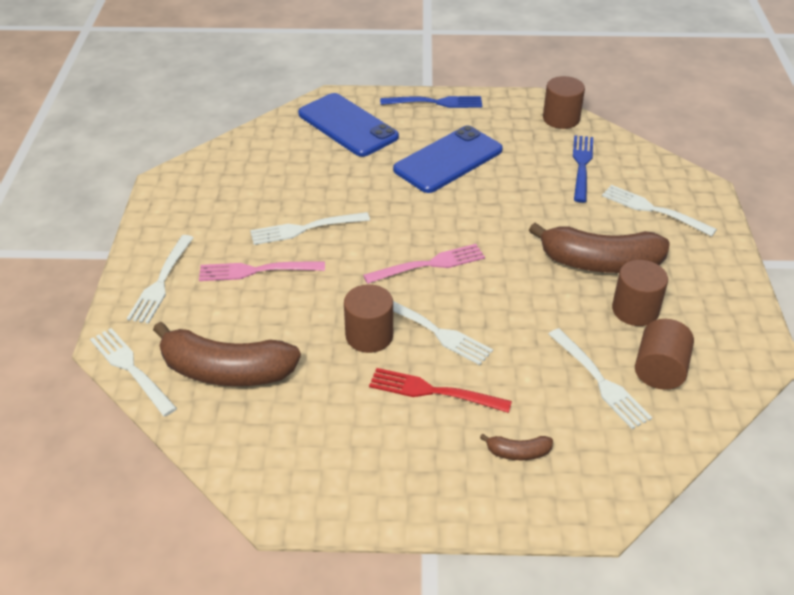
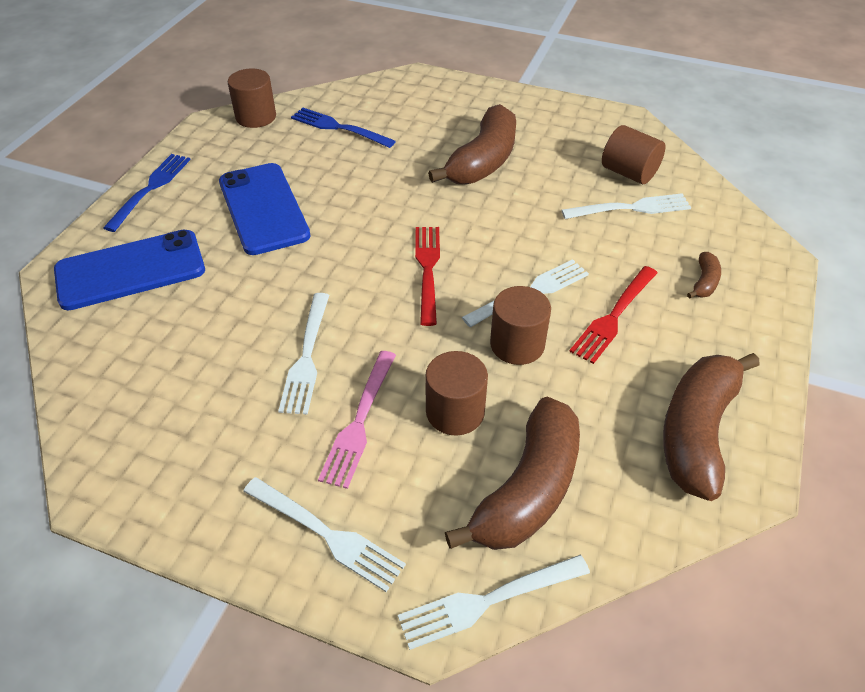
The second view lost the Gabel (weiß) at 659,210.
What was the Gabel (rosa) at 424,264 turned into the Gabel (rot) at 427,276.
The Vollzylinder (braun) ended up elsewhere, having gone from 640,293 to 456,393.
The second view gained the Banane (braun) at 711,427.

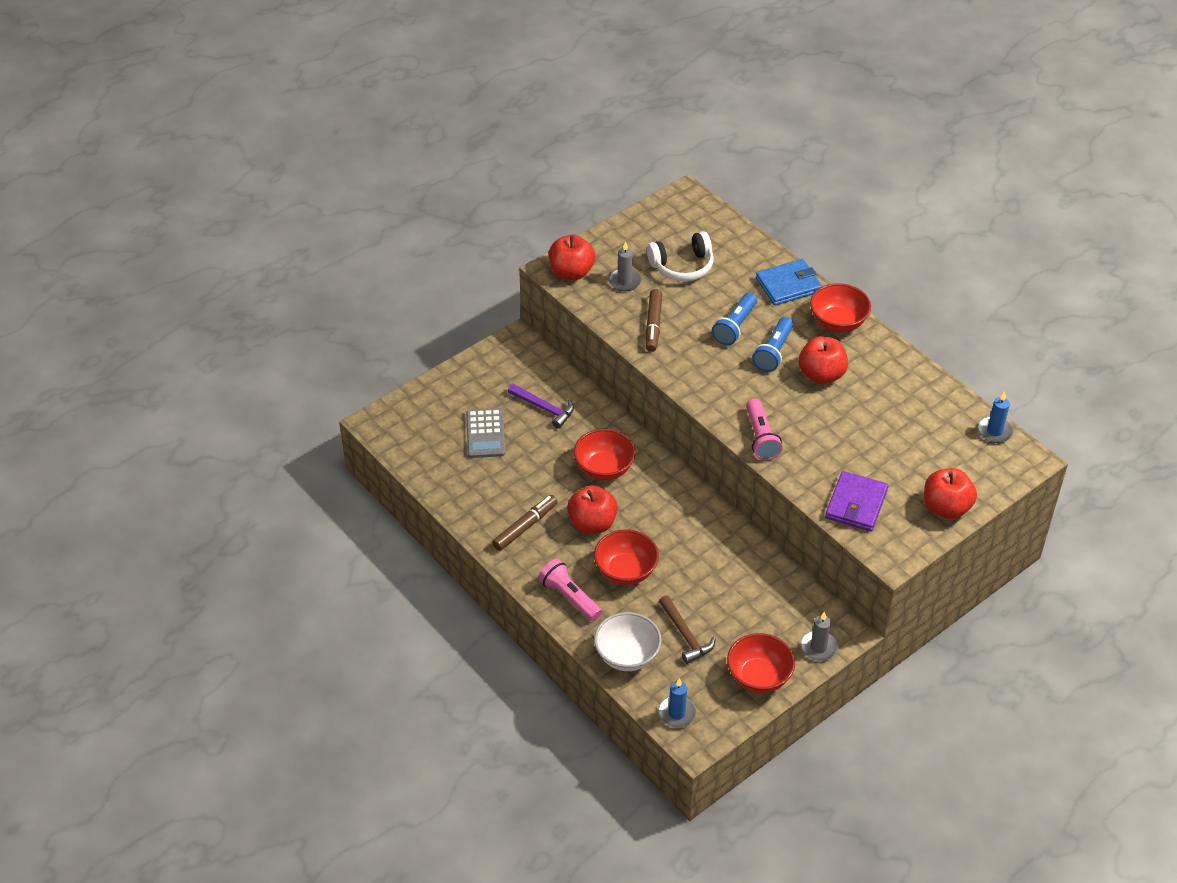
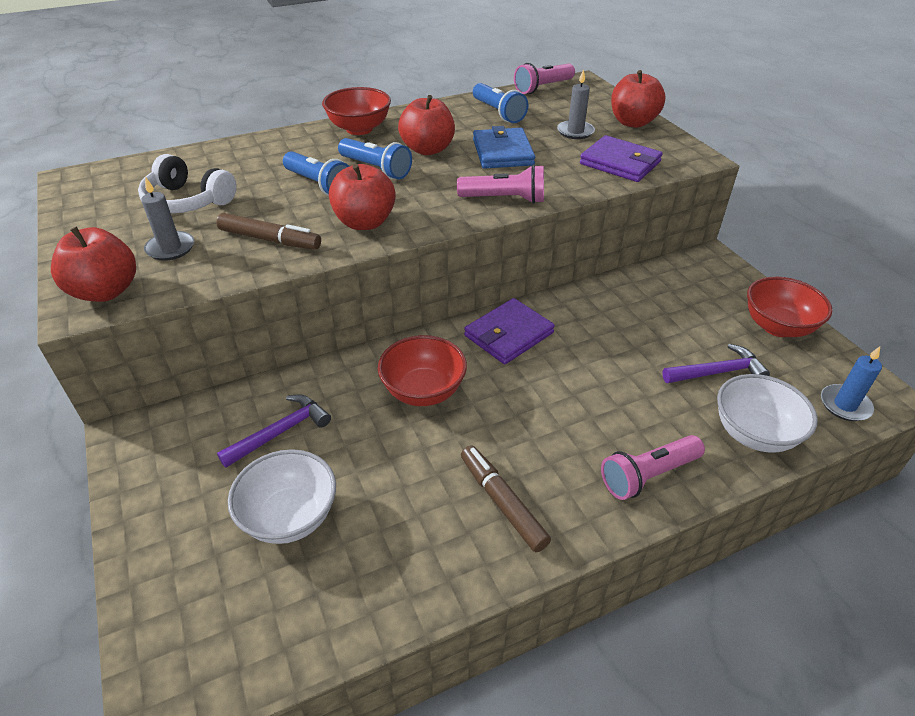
The Kopfhörer (weiß) at 680,256 ended up facing another way, 120 degrees clockwise from before.
The Geldbörse (blau) ended up elsewhere, having gone from 789,282 to 504,147.
Where the Kerze (blau) stood at 995,417, the Taschenlampe (rosa) came to stand at 544,78.
Where the Taschenrechner (grau) stood at 485,433, the Schüssel (weiß) came to stand at 282,496.
The Apfel (rot) ended up elsewhere, having gone from 592,509 to 362,197.
The second view lost the Schüssel (rot) at 626,557.
What was the Hammer (braun) at 687,629 turned into the Hammer (lila) at 716,363.
The Kerze (grau) ended up elsewhere, having gone from 819,636 to 576,104.
The second view gained the Taschenlampe (blau) at 500,103.
The second view gained the Geldbörse (lila) at 509,331.

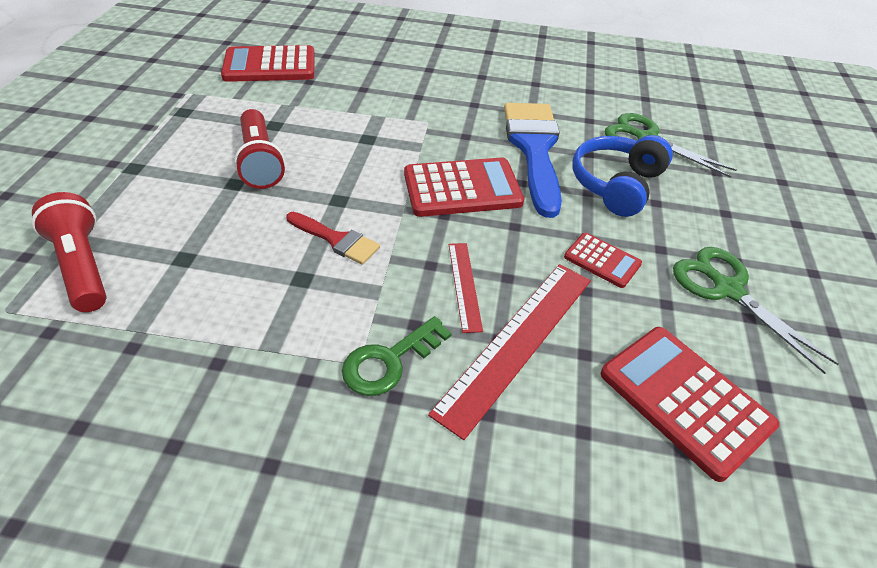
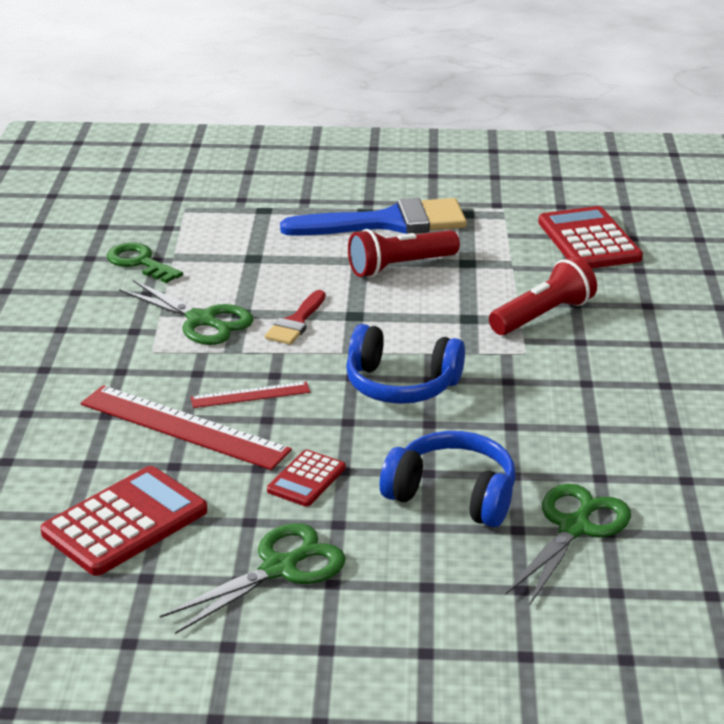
The Pinsel (blau) ended up elsewhere, having gone from 533,160 to 373,217.
Where the Taschenrechner (rot) stood at 464,187, the Kopfhörer (blau) came to stand at 405,364.
The Taschenlampe (rot) ended up elsewhere, having gone from 68,252 to 543,295.
The Schlüssel (grün) ended up elsewhere, having gone from 397,356 to 145,263.
The second view gained the Schere (grün) at 186,312.

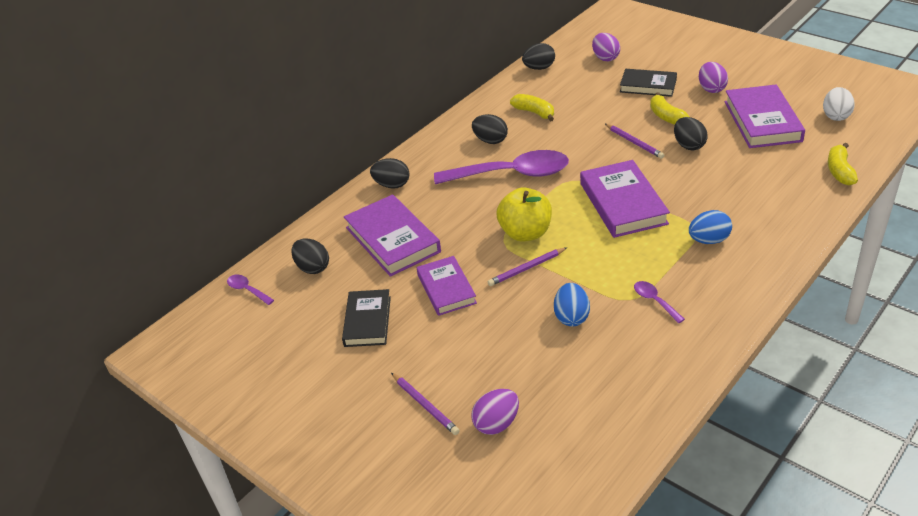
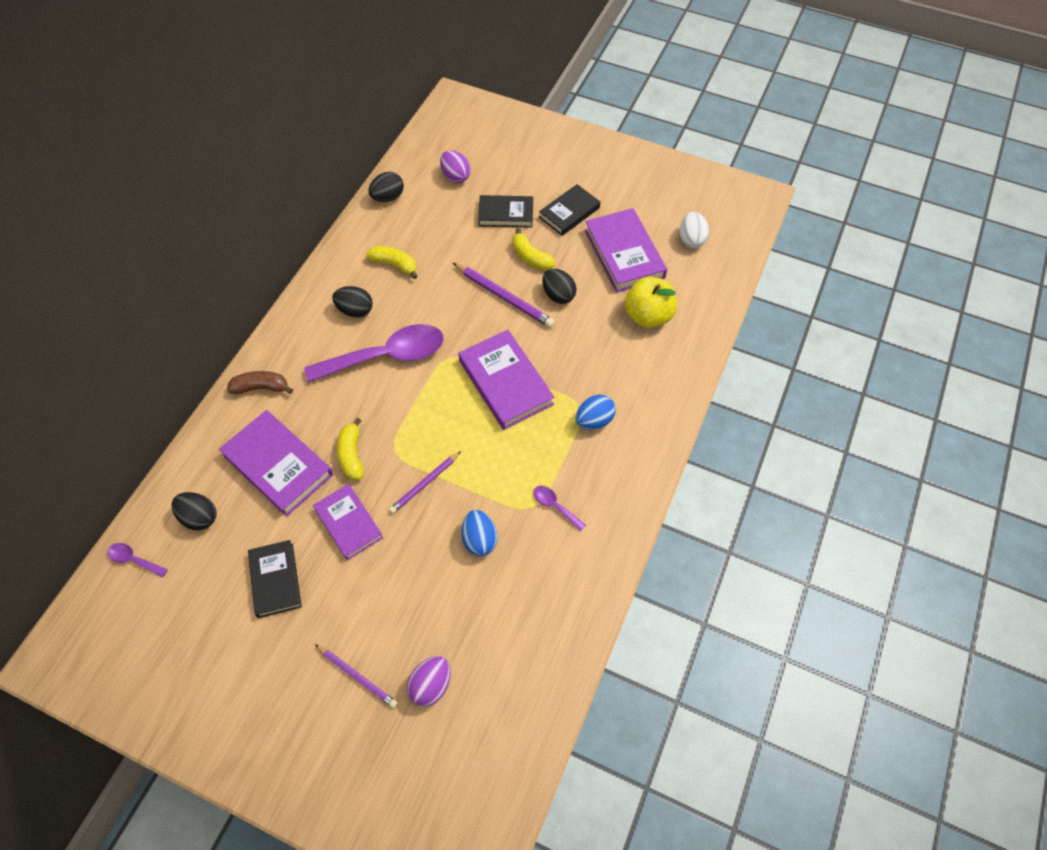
Where the Ei (lila) stood at 713,77, the Buch (schwarz) came to stand at 569,210.
The size of the Bleistift (lila) at 634,141 changed by a factor of 1.54.
The Banane (gelb) ended up elsewhere, having gone from 843,164 to 350,449.
Where the Ei (schwarz) stood at 389,173, the Banane (braun) came to stand at 260,382.
The Apfel (gelb) ended up elsewhere, having gone from 524,214 to 650,302.

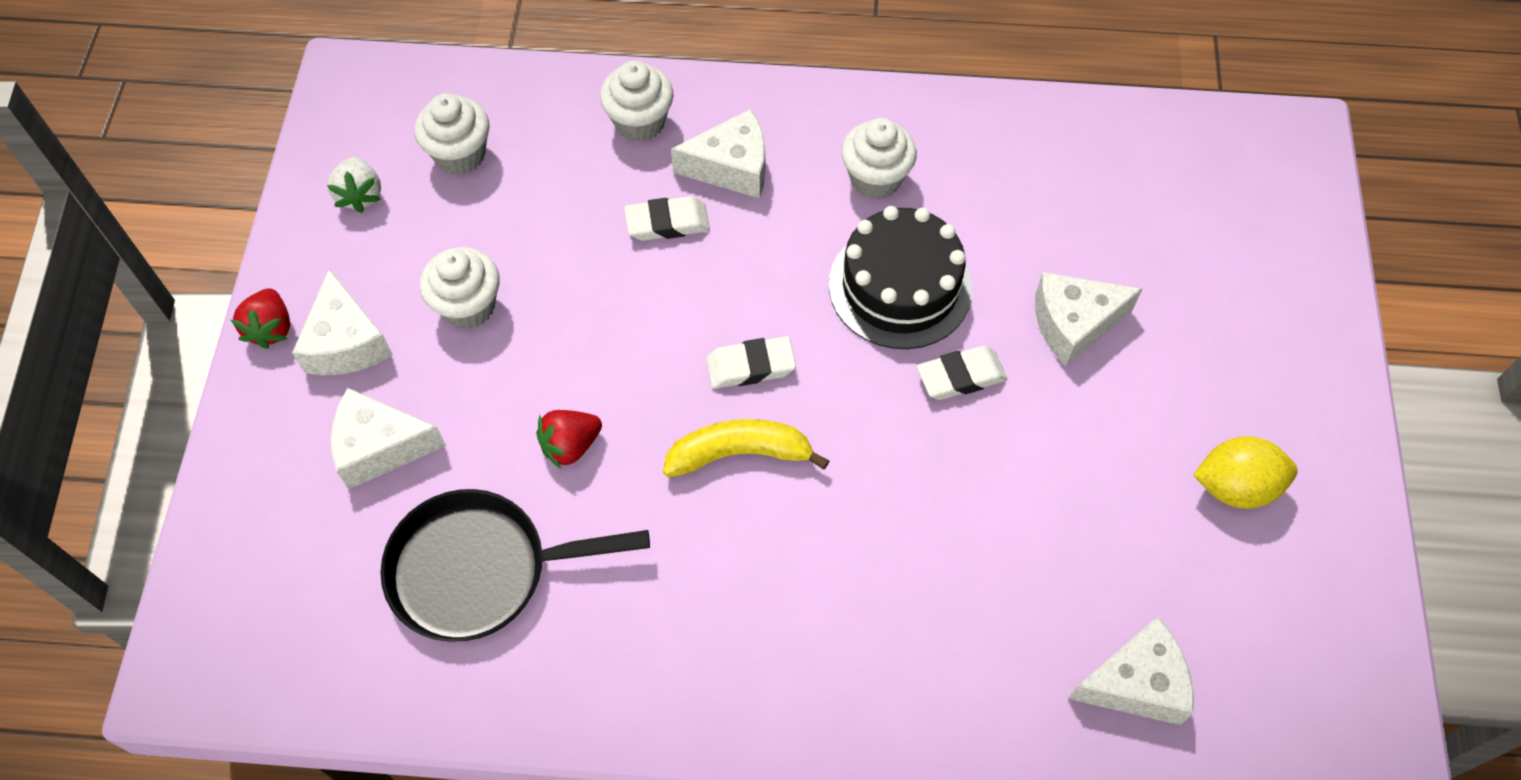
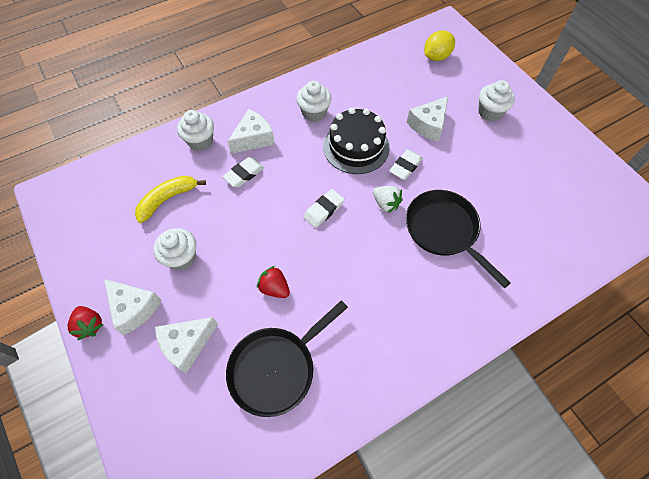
The Muffin (weiß) ended up elsewhere, having gone from 452,133 to 496,100.
The Erdbeere (weiß) ended up elsewhere, having gone from 354,185 to 388,199.
The Erdbeere (rot) at 569,439 ended up facing another way, 105 degrees clockwise from before.
The Banane (gelb) ended up elsewhere, having gone from 746,448 to 170,199.
The Zitrone (gelb) ended up elsewhere, having gone from 1245,472 to 439,45.
The second view lost the Käse (weiß) at 1131,670.
The second view gained the Pfanne (schwarz) at 458,239.

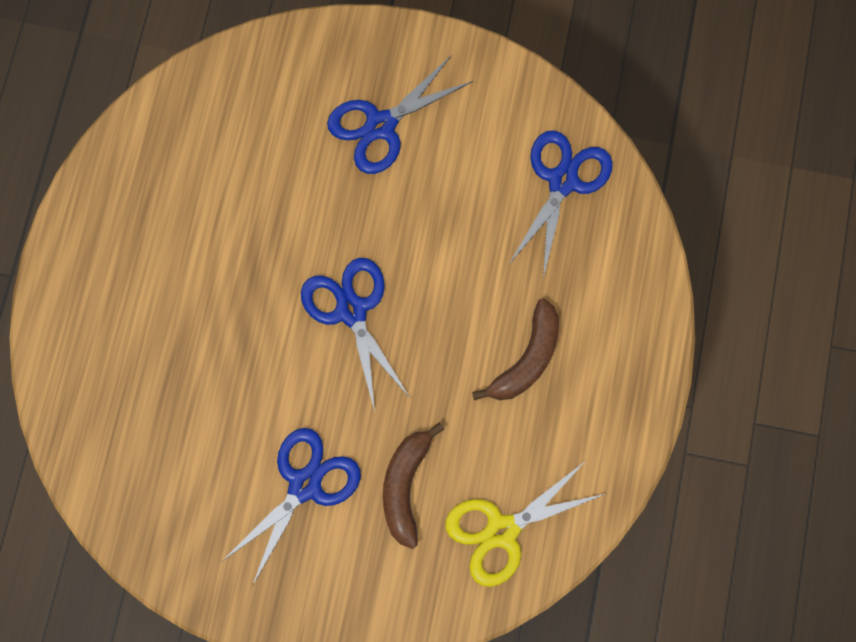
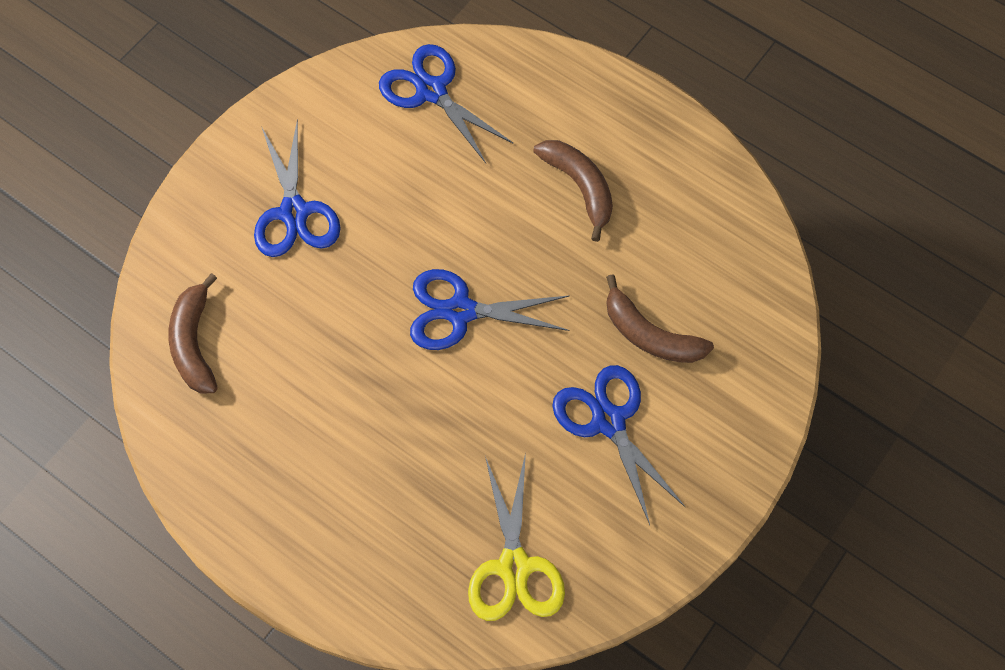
The Schere (gelb) ended up elsewhere, having gone from 525,524 to 516,537.
The second view gained the Banane (braun) at 193,333.

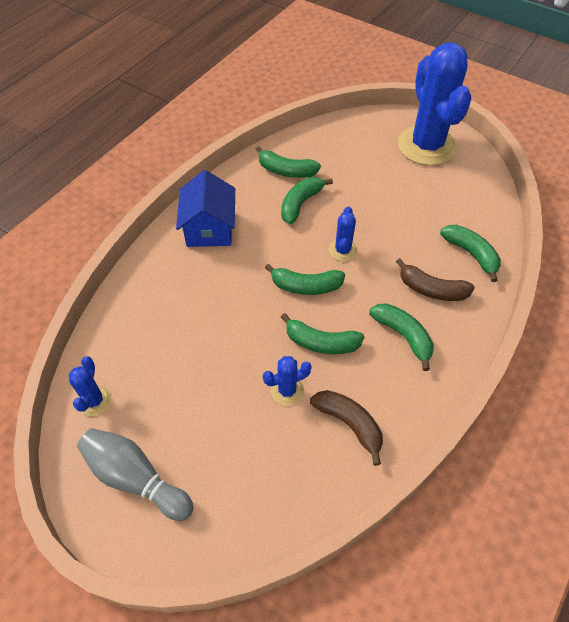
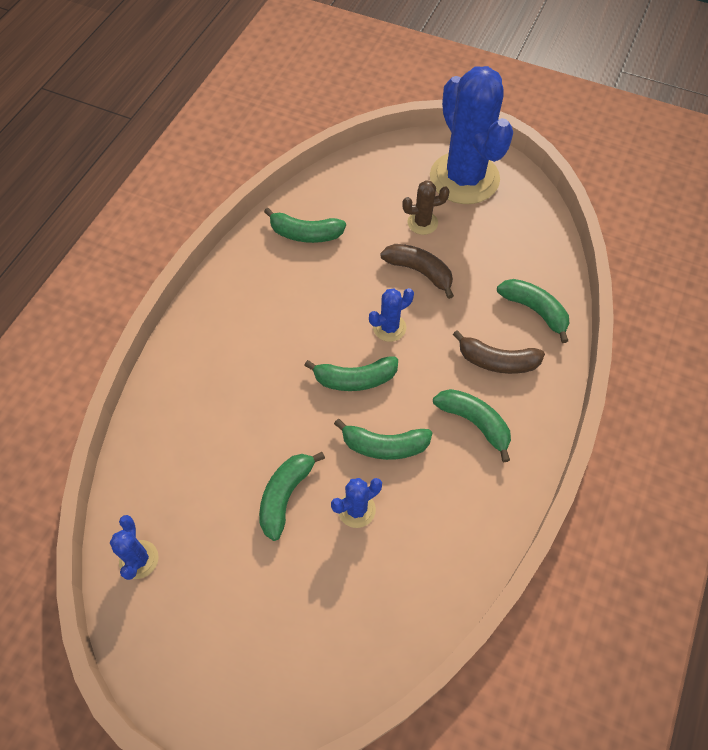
The second view lost the Haus (blau) at 205,208.
The Banane (grün) ended up elsewhere, having gone from 307,200 to 292,496.
The Kaktus (blau) at 343,234 ended up facing another way, 60 degrees clockwise from before.
The Banane (braun) ended up elsewhere, having gone from 346,428 to 417,271.
The second view lost the Bowlingkegel (grau) at 135,474.
The second view gained the Kaktus (braun) at 426,207.

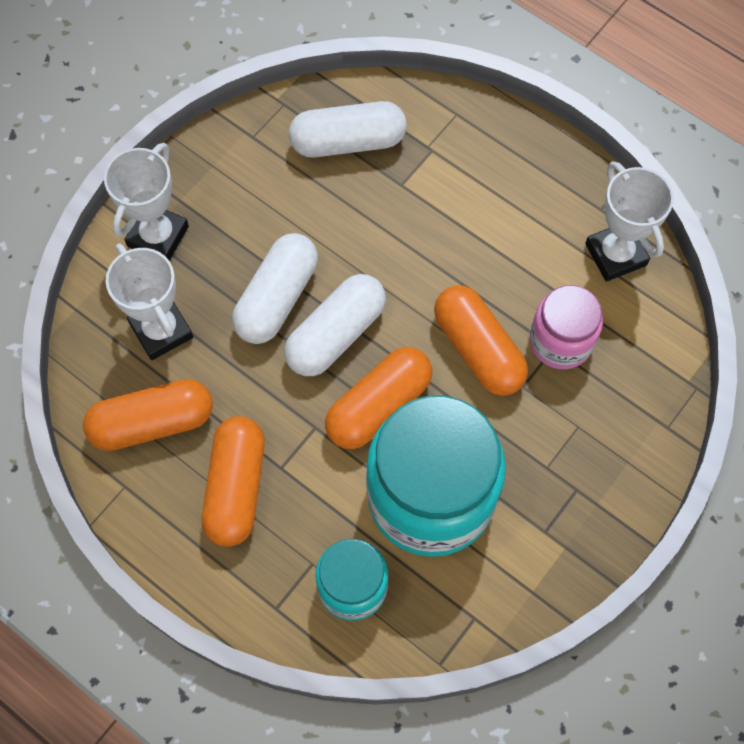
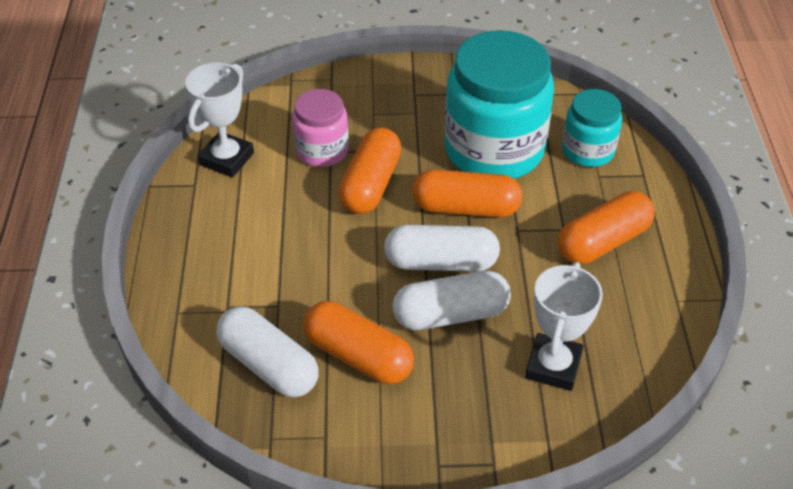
The second view lost the Pokal (weiß) at 146,202.
The Kapsel (orange) ended up elsewhere, having gone from 148,415 to 358,342.

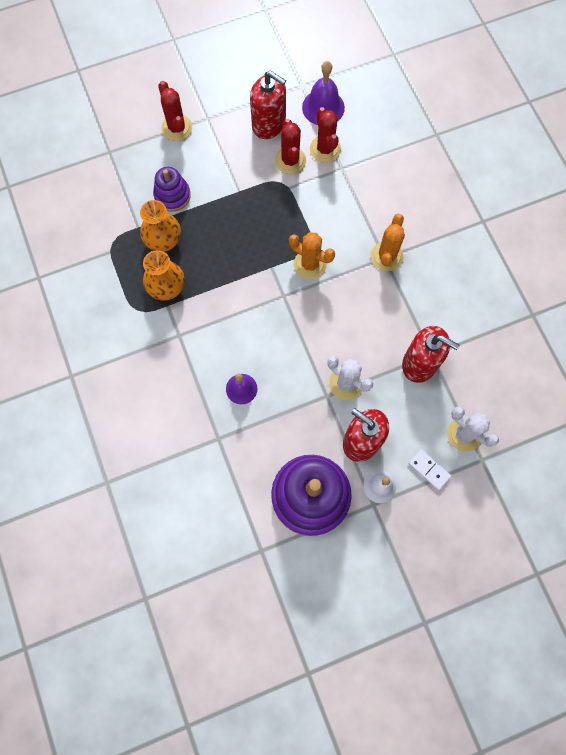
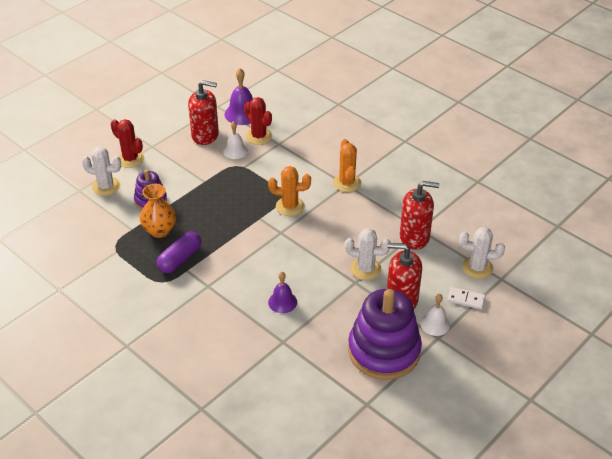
Where the Kaktus (rot) stood at 290,146, the Glocke (weiß) came to stand at 235,140.
Where the Vase (orange) stood at 164,275, the Kapsel (lila) came to stand at 179,252.
The second view gained the Kaktus (weiß) at 101,171.

